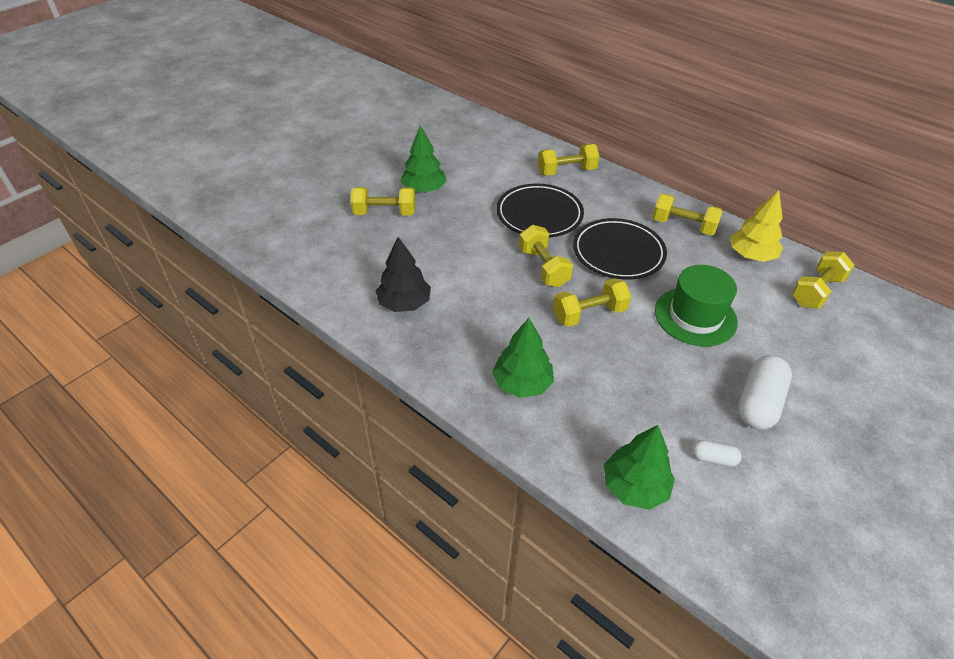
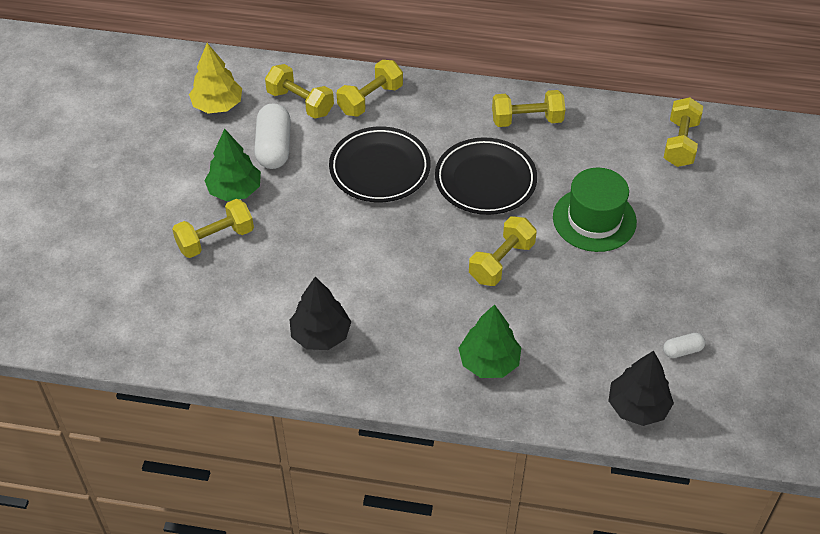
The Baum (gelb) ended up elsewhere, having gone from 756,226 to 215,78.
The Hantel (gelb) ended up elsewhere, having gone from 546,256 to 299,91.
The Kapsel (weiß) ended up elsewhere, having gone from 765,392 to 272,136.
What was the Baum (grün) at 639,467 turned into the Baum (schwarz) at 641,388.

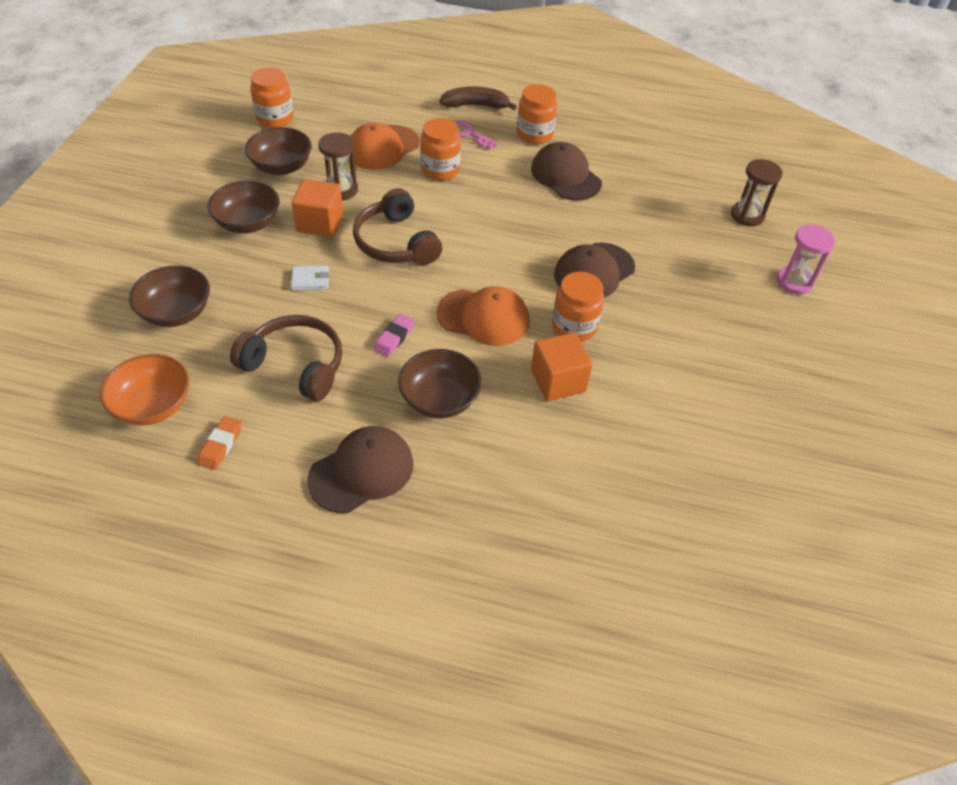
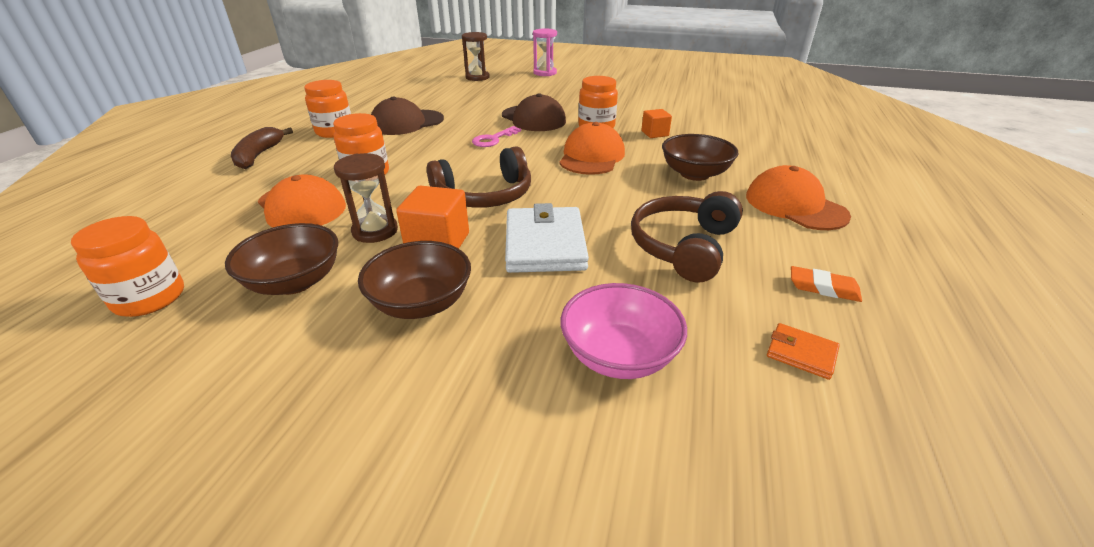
The Schlüssel (rosa) ended up elsewhere, having gone from 476,134 to 496,136.
What was the Schüssel (braun) at 169,296 turned into the Schüssel (rosa) at 624,331.
The size of the Geldbörse (weiß) at 310,278 changed by a factor of 2.11.
The second view lost the Radiergummi (rosa) at 394,335.
The size of the Kubus (orange) at 562,366 changed by a factor of 0.62.
Where the Schüssel (orange) stood at 144,389, the Geldbörse (orange) came to stand at 803,351.
What was the Kappe (braun) at 360,469 turned into the Kappe (orange) at 798,197.

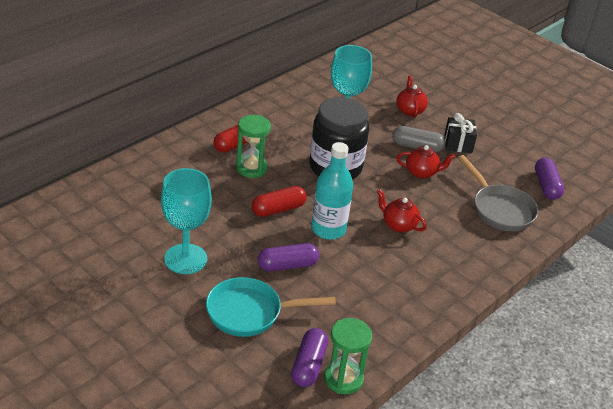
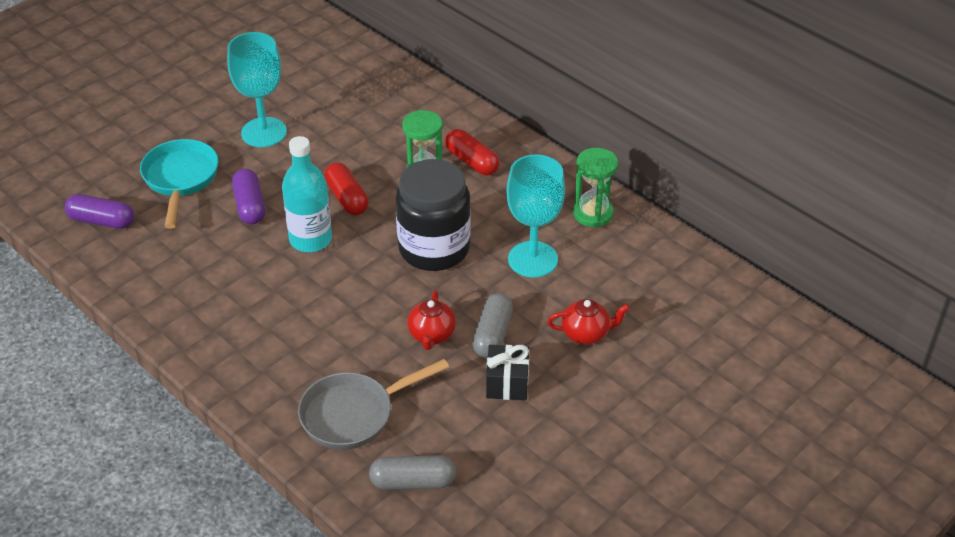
What was the Kapsel (lila) at 549,178 turned into the Kapsel (grau) at 412,473.
The second view lost the Teekanne (rot) at 402,211.
The Sanduhr (grün) ended up elsewhere, having gone from 348,356 to 595,188.

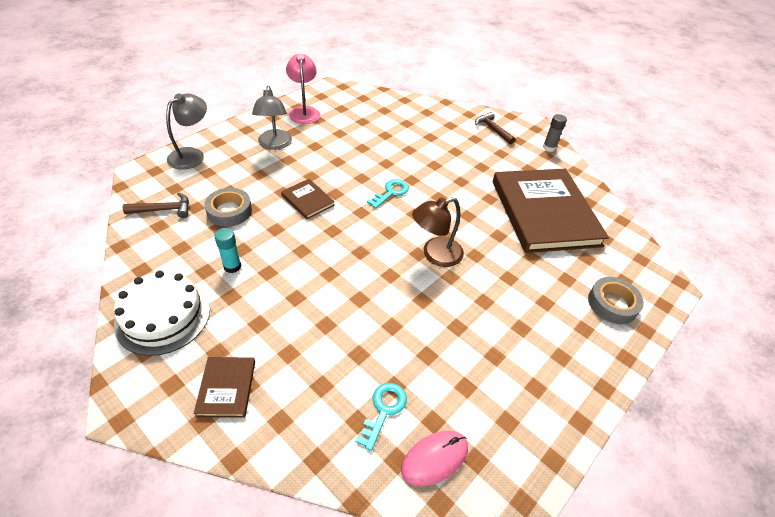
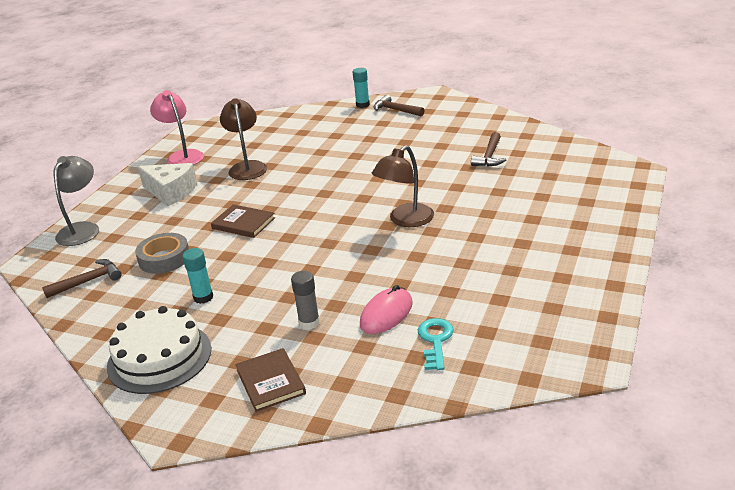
Where the Lampe (grau) stood at 272,118, the Käse (weiß) came to stand at 167,184.
The Klebestift (grau) ended up elsewhere, having gone from 555,133 to 305,300.
Where the Buch (braun) stood at 551,211, the Hammer (braun) came to stand at 488,149.
The second view lost the Schlüssel (türkis) at 388,193.
The second view lost the Klebeband (grau) at 616,300.
The Computermaus (rosa) ended up elsewhere, having gone from 434,458 to 386,309.
The second view gained the Klebestift (türkis) at 361,88.
The second view gained the Lampe (braun) at 243,139.

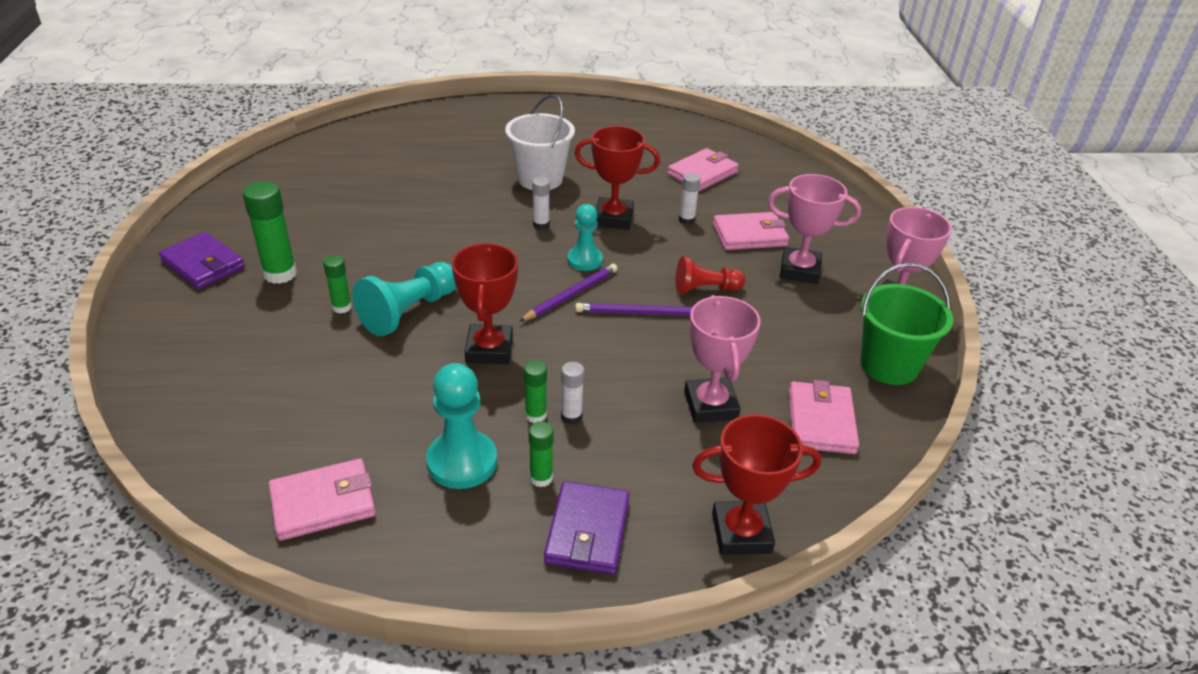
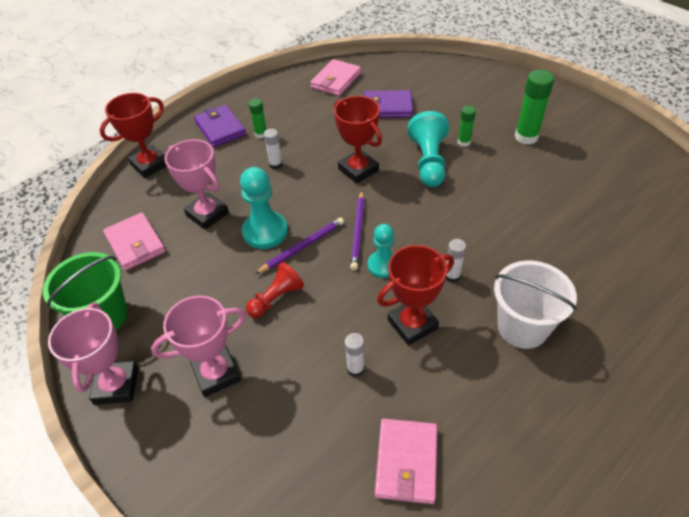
The second view lost the Geldbörse (rosa) at 751,231.
The Geldbörse (lila) ended up elsewhere, having gone from 202,260 to 388,104.
The second view lost the Klebestift (grün) at 535,391.
The Bauer (türkis) ended up elsewhere, having gone from 461,426 to 264,208.

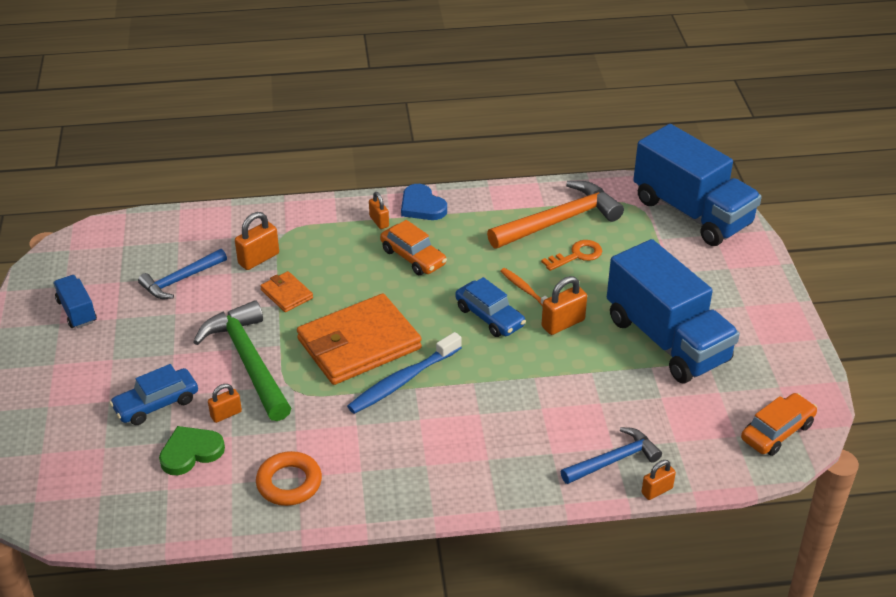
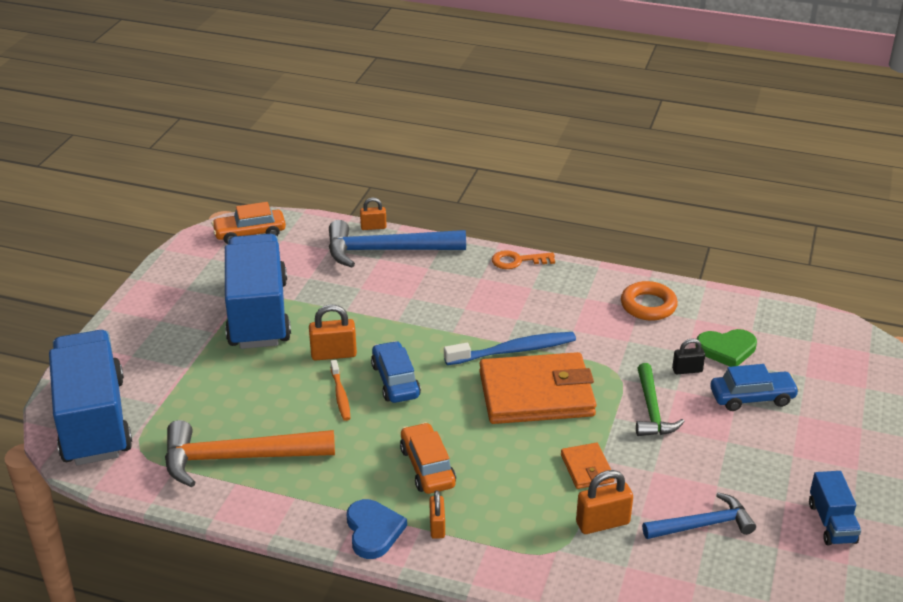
The Schlüssel (orange) ended up elsewhere, having gone from 571,255 to 523,259.
The size of the Hammer (grün) at 242,360 changed by a factor of 0.61.
What was the Vorhängeschloss (orange) at 225,403 turned into the Vorhängeschloss (schwarz) at 688,356.
The size of the Hammer (blau) at 611,455 changed by a factor of 1.64.

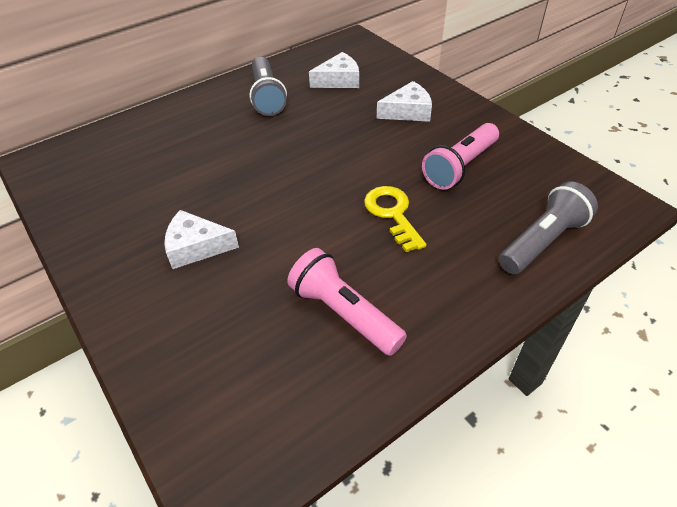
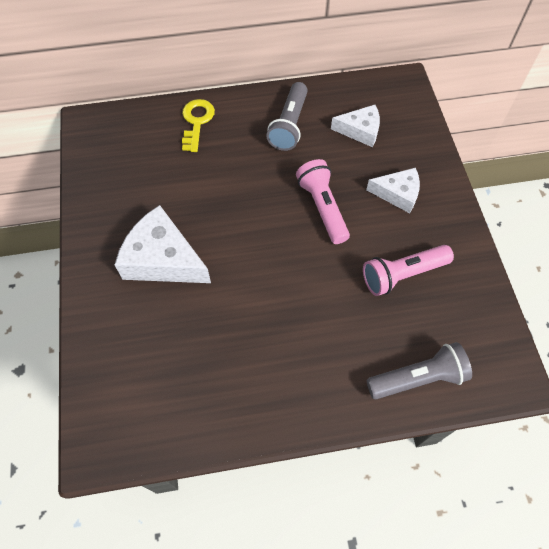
The Schlüssel (gelb) ended up elsewhere, having gone from 395,219 to 198,125.
The size of the Käse (weiß) at 201,239 changed by a factor of 1.66.
The Taschenlampe (rosa) ended up elsewhere, having gone from 347,302 to 323,201.

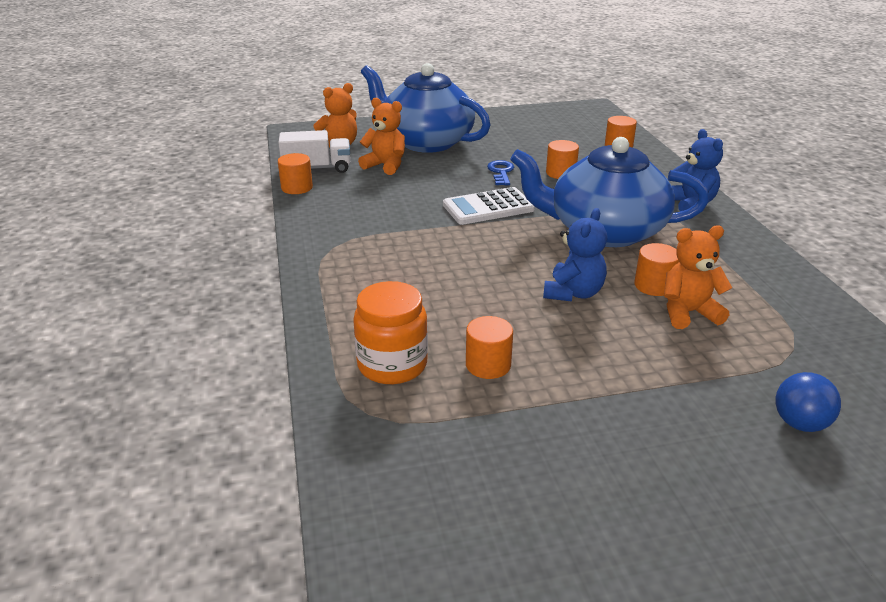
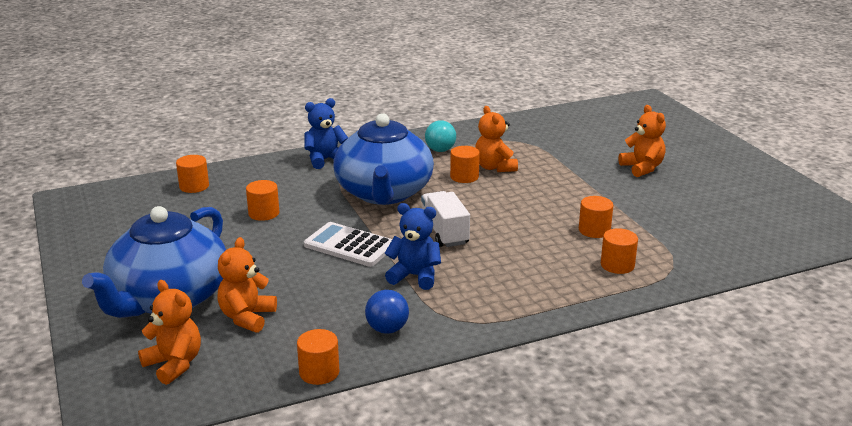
The Lastwagen (weiß) ended up elsewhere, having gone from 314,151 to 445,219.
The second view lost the Schlüssel (blau) at 500,172.
The Taschenrechner (weiß) at 489,206 ended up facing another way, 150 degrees clockwise from before.
The Teddybär (blau) ended up elsewhere, having gone from 575,255 to 413,246.
Where the Einmachglas (orange) stood at 390,332, the Vollzylinder (orange) came to stand at 619,251.
The Ball (blau) ended up elsewhere, having gone from 808,402 to 387,312.
The second view gained the Teddybär (orange) at 642,141.
The second view gained the Ball (türkis) at 440,136.

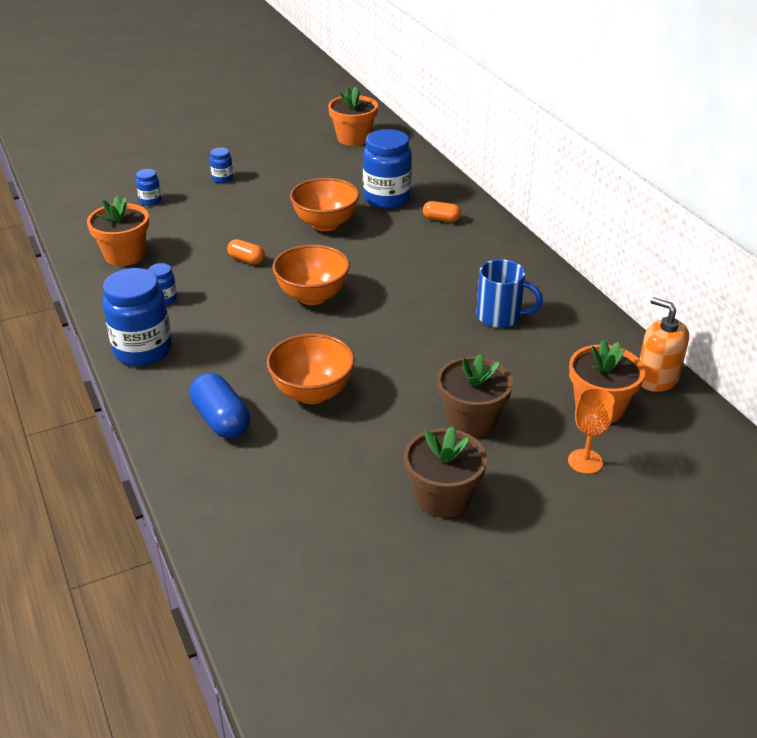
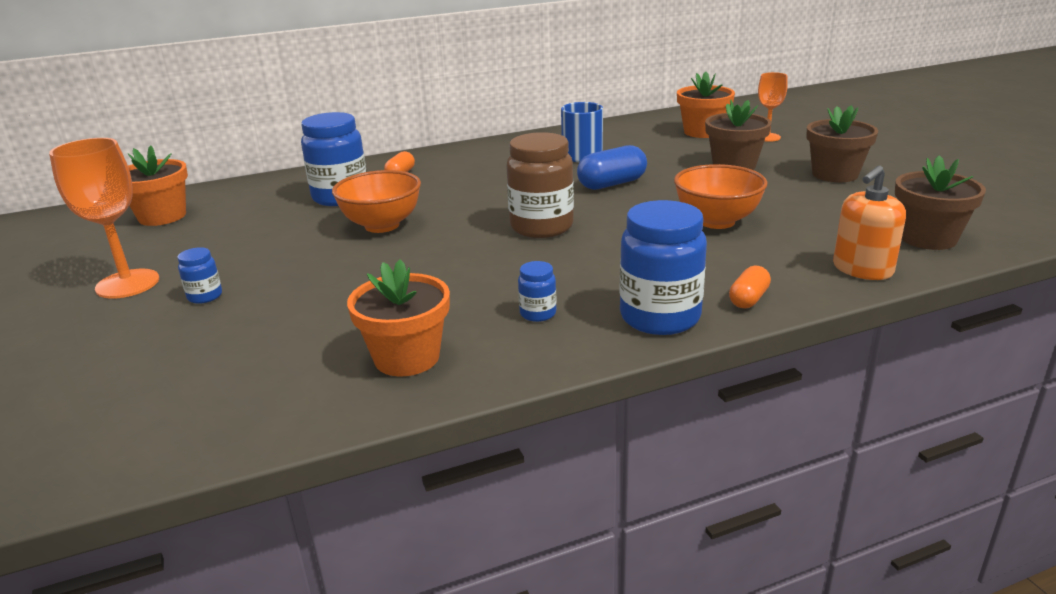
The second view lost the Einmachglas (blau) at 148,187.
The Kapsel (orange) ended up elsewhere, having gone from 246,252 to 750,286.
Where the Schüssel (orange) stood at 311,274, the Einmachglas (braun) came to stand at 540,185.
The Seifenspender (orange) ended up elsewhere, having gone from 664,344 to 869,223.
The Kapsel (blau) ended up elsewhere, having gone from 220,406 to 612,167.
The second view gained the Kelch (orange) at 104,218.
The second view gained the Blumentopf (braun) at 940,202.

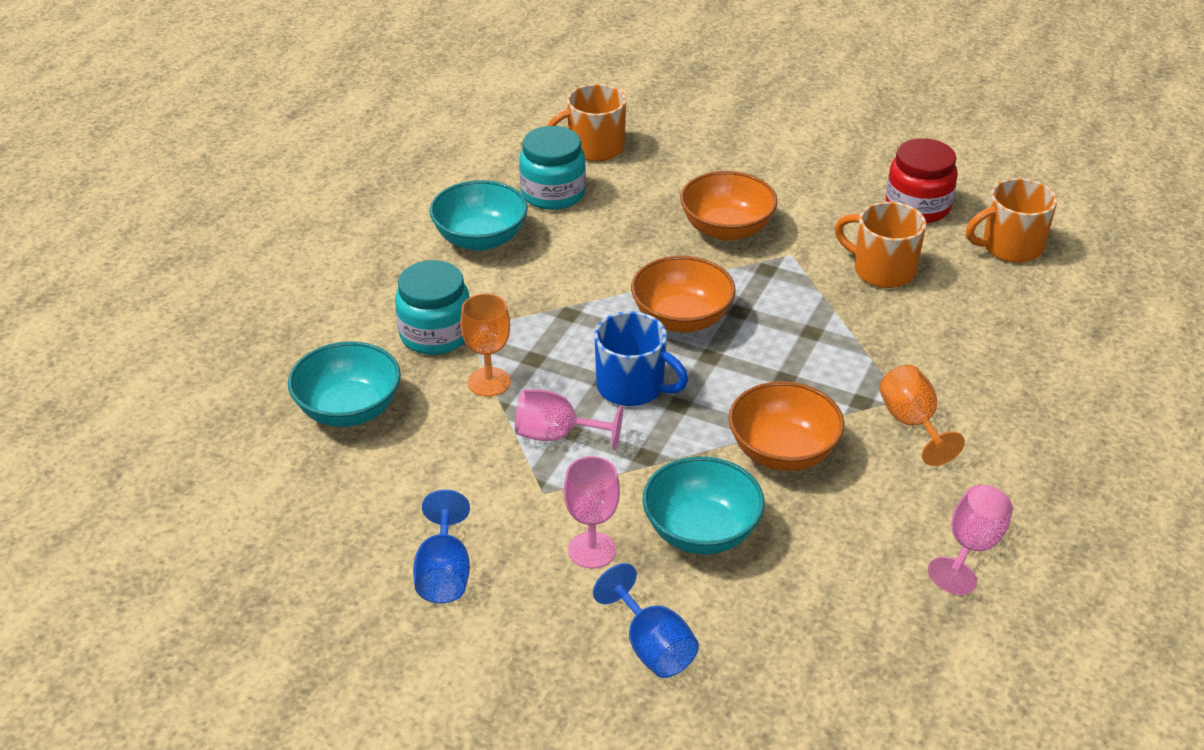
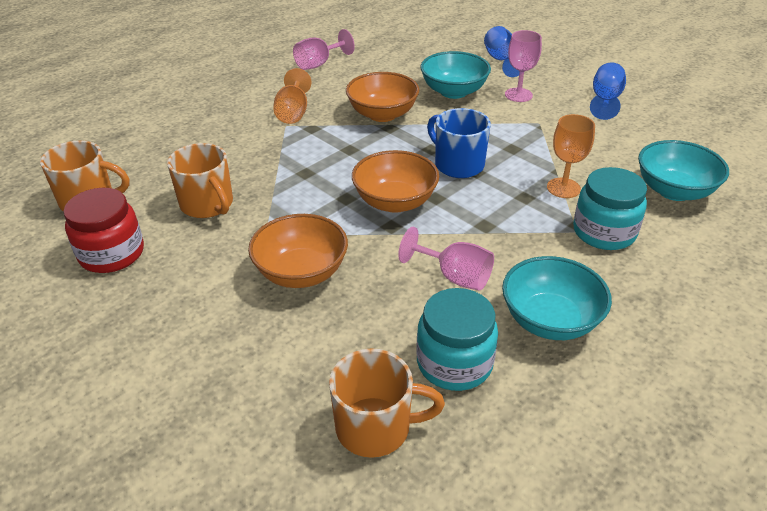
The Kelch (rosa) ended up elsewhere, having gone from 569,419 to 446,259.

